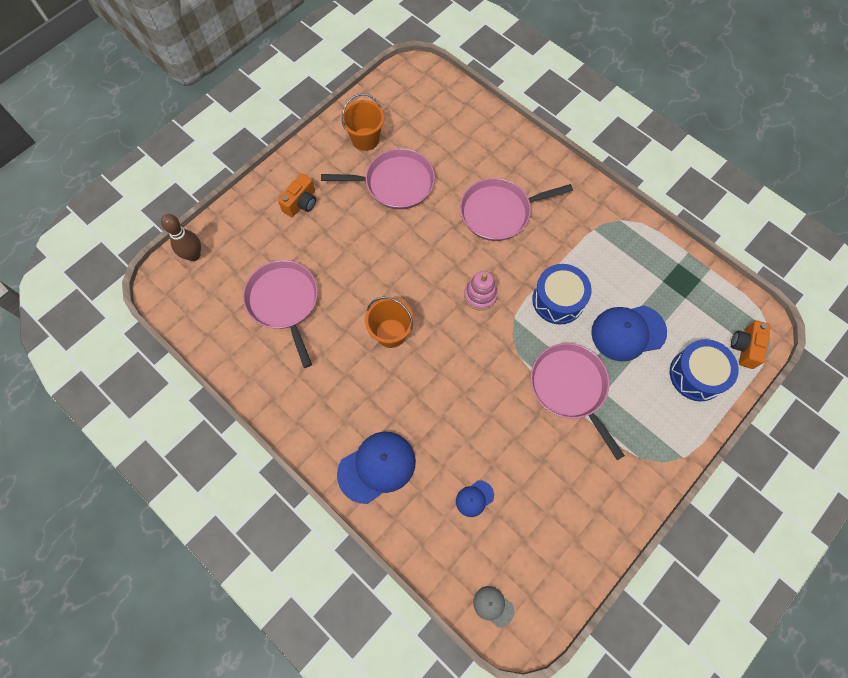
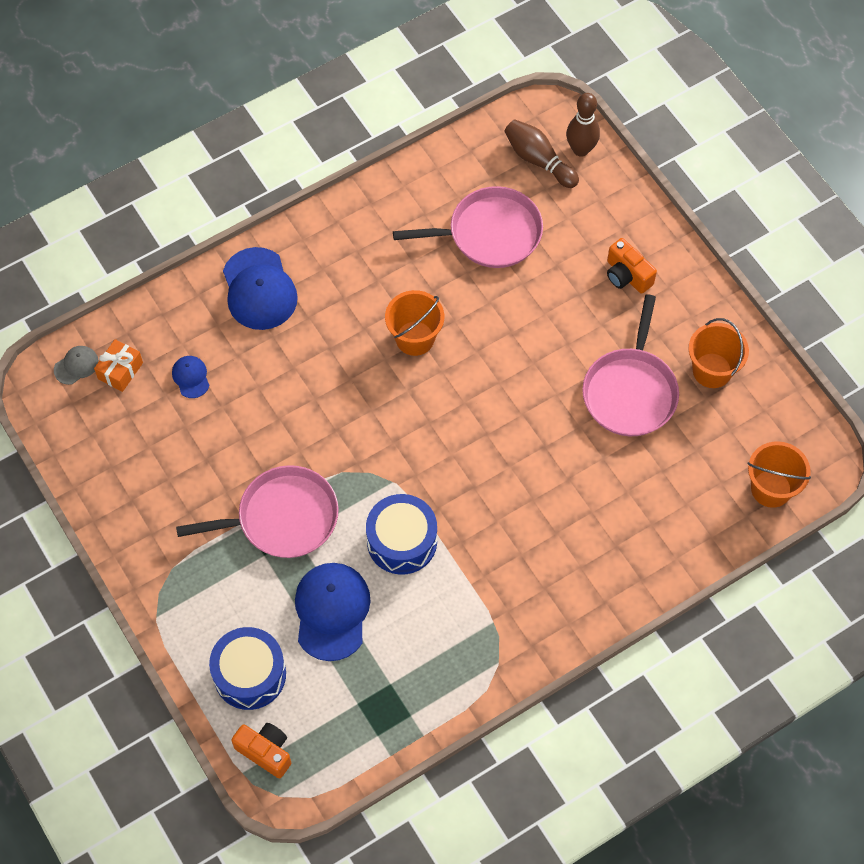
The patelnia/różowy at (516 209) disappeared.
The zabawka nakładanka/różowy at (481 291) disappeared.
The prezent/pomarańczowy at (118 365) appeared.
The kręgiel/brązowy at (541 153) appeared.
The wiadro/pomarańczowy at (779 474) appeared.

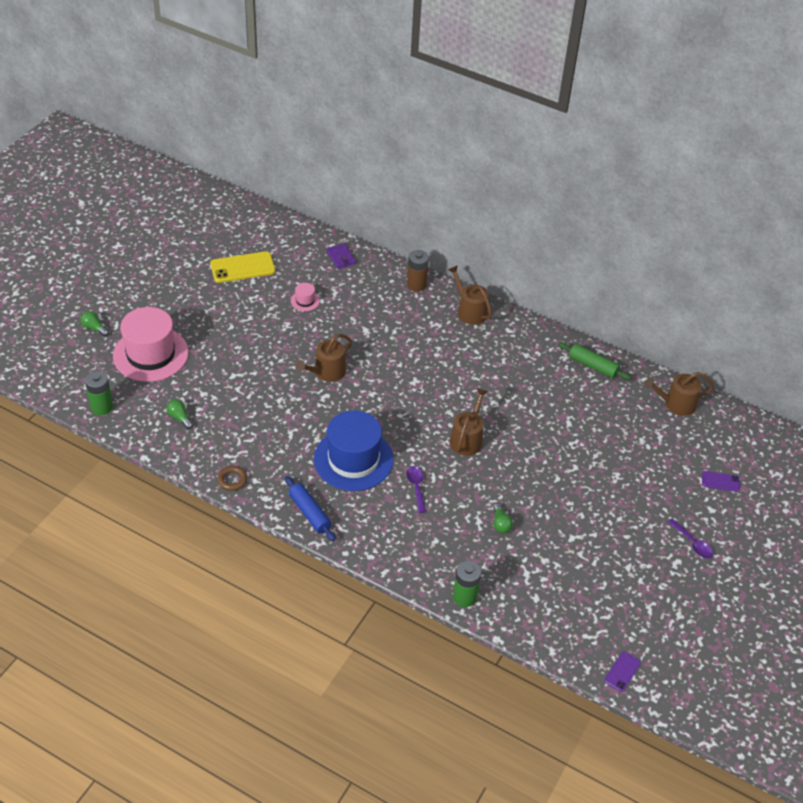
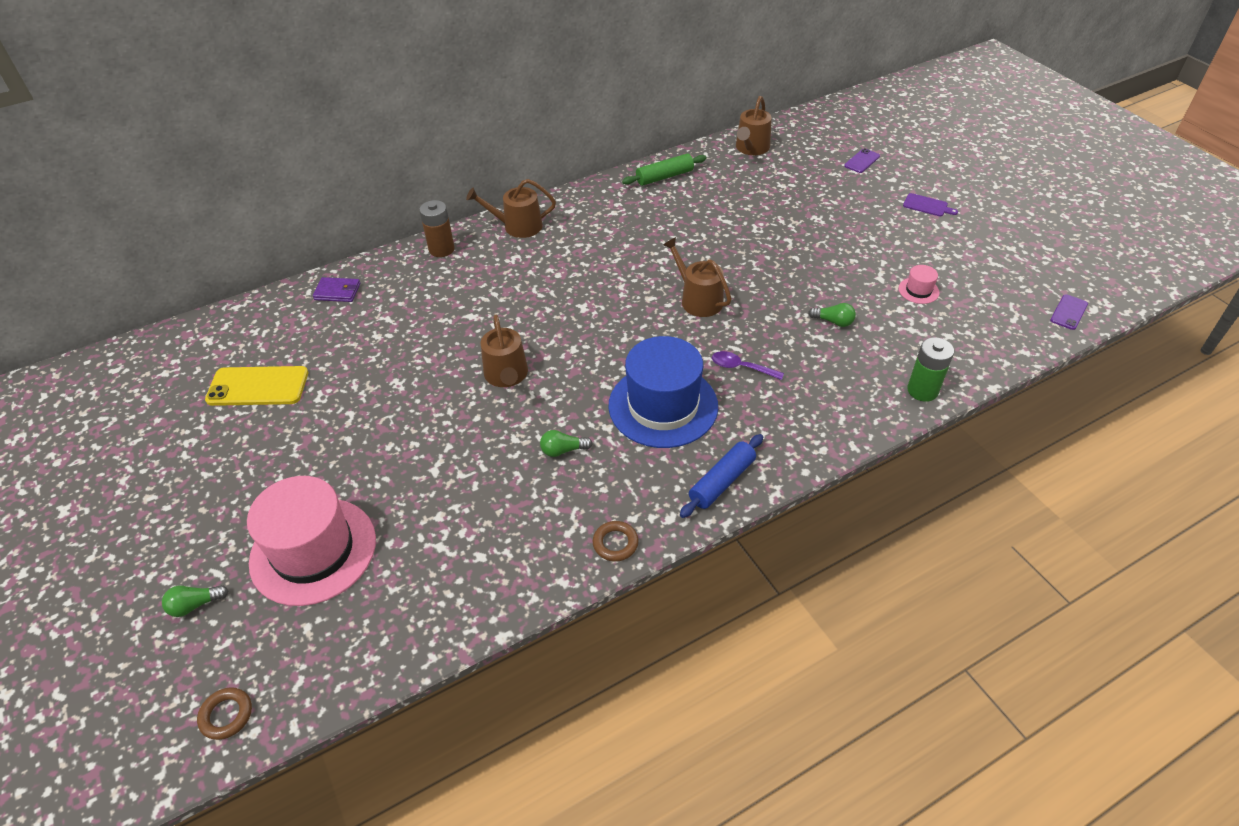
The bateria/zielony at (99 393) disappeared.
The pierścień/brązowy at (224 713) appeared.
The żarówka/zielony moved from (180 414) to (566 443).
The kapelusz/różowy moved from (305 297) to (919 284).
The łyżka/fioletowy at (690 538) was replaced by the deska do krojenia/fioletowy at (930 204).
The telefon/żółty at (242 267) turned 75 degrees clockwise.
The wałek do ciasta/niebieski at (310 508) turned 45 degrees counterclockwise.
The telefon/fioletowy at (622 671) turned 60 degrees clockwise.

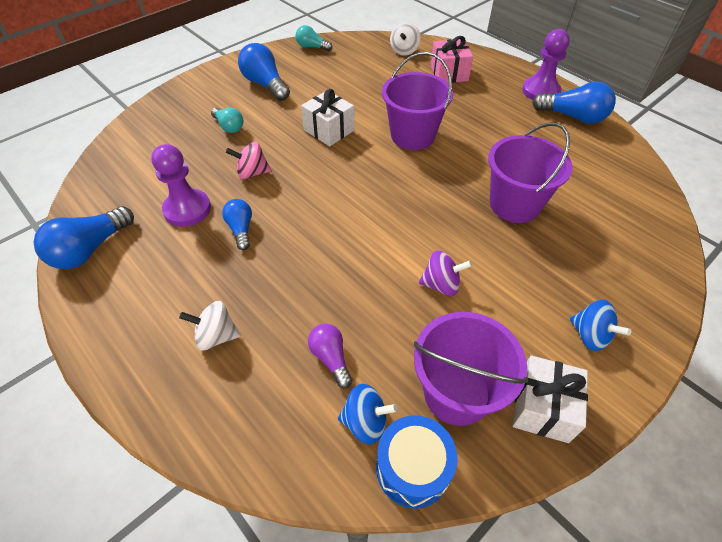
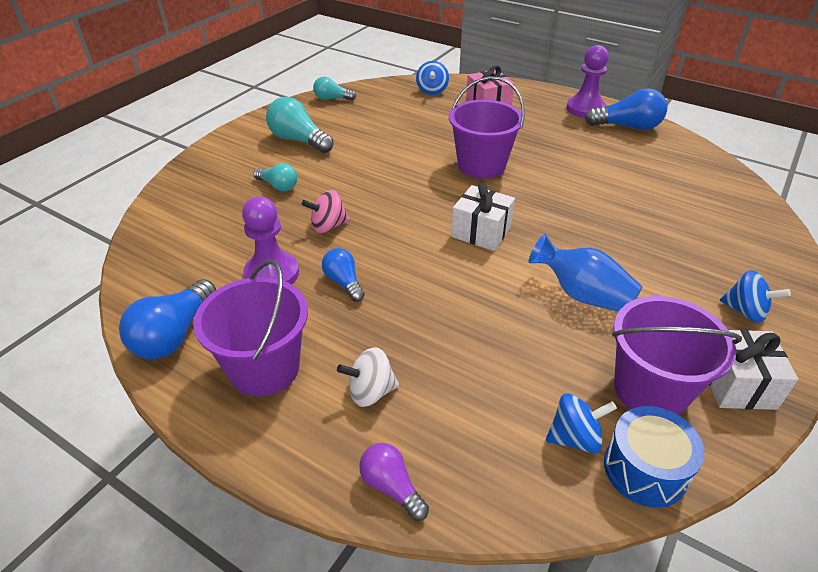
The prezent/biały moved from (327 117) to (483 217).
The żarówka/fioletowy moved from (330 356) to (394 482).
The wiadro/fioletowy moved from (530 172) to (250 328).
The bączek/fioletowy at (445 273) was replaced by the wazon/niebieski at (586 273).
The żarówka/niebieski at (264 72) became the żarówka/turkusowy at (300 125).
The bączek/biały at (405 39) became the bączek/niebieski at (432 78).

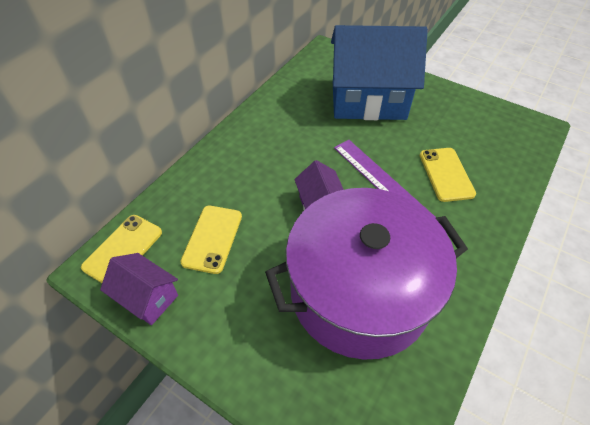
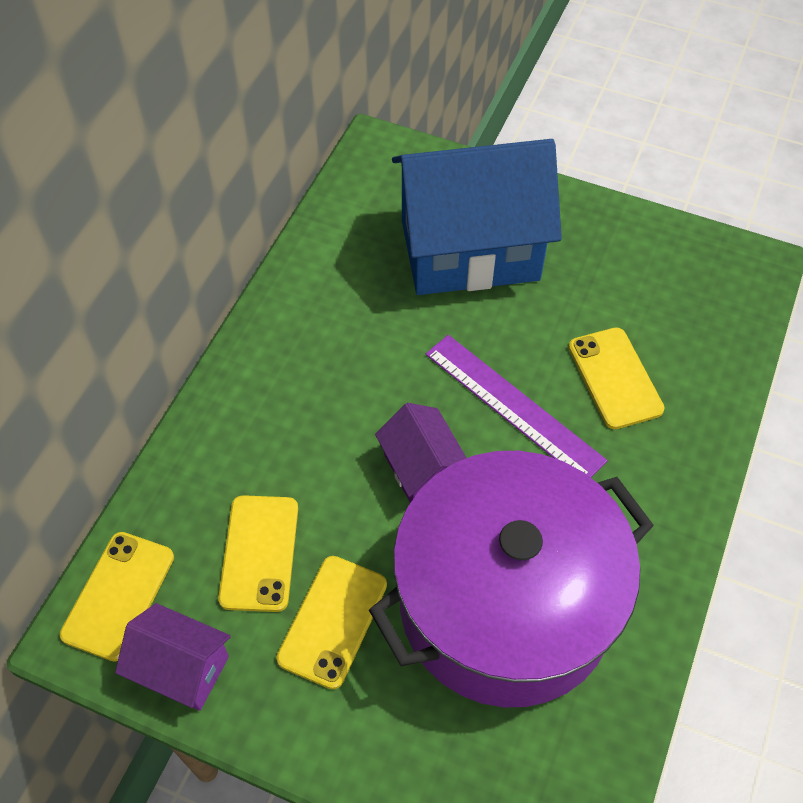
The telefon/żółty at (331 622) appeared.

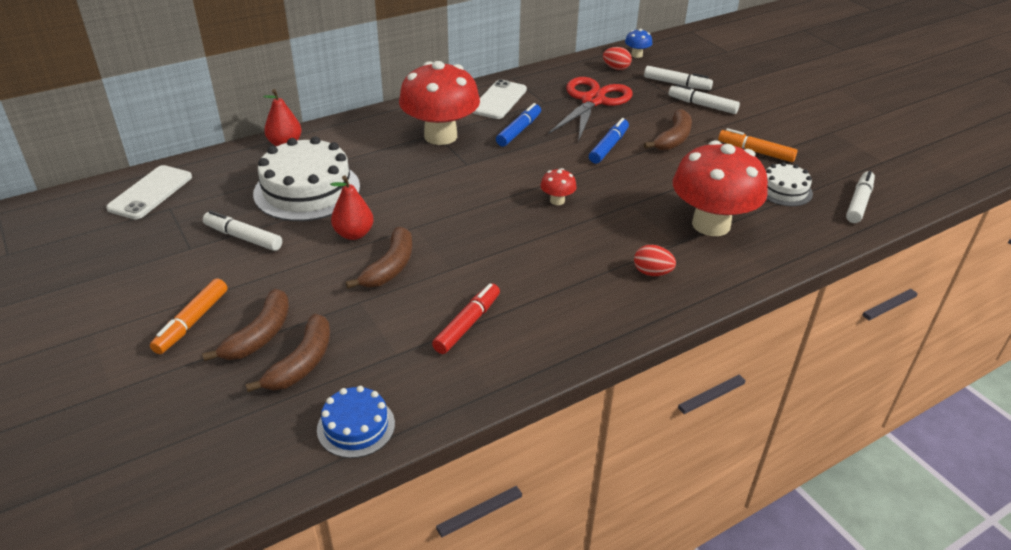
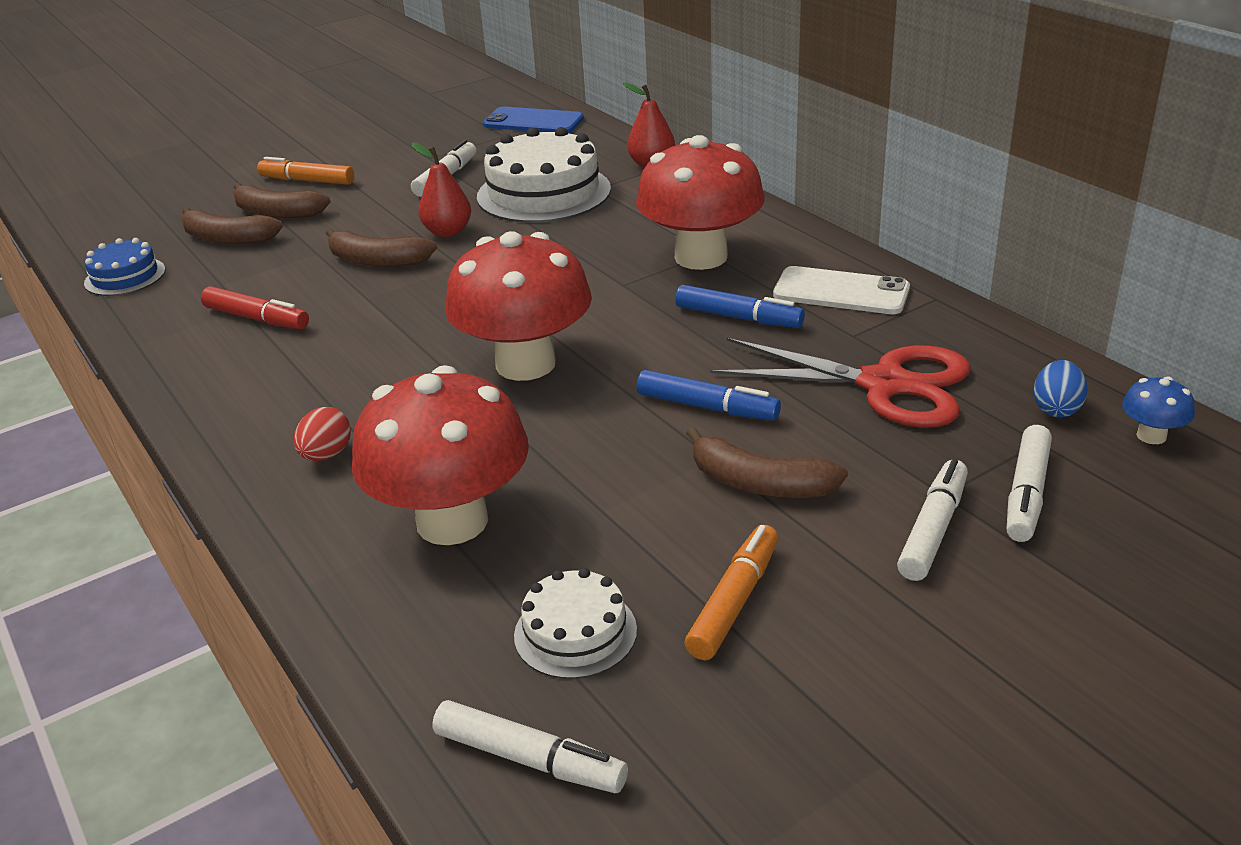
The telefon/biały at (149 192) became the telefon/niebieski at (533 120).
The jajko/czerwony at (617 58) became the jajko/niebieski at (1060 388).
The grzyb/czerwony at (558 186) changed to 2.45 times the size.

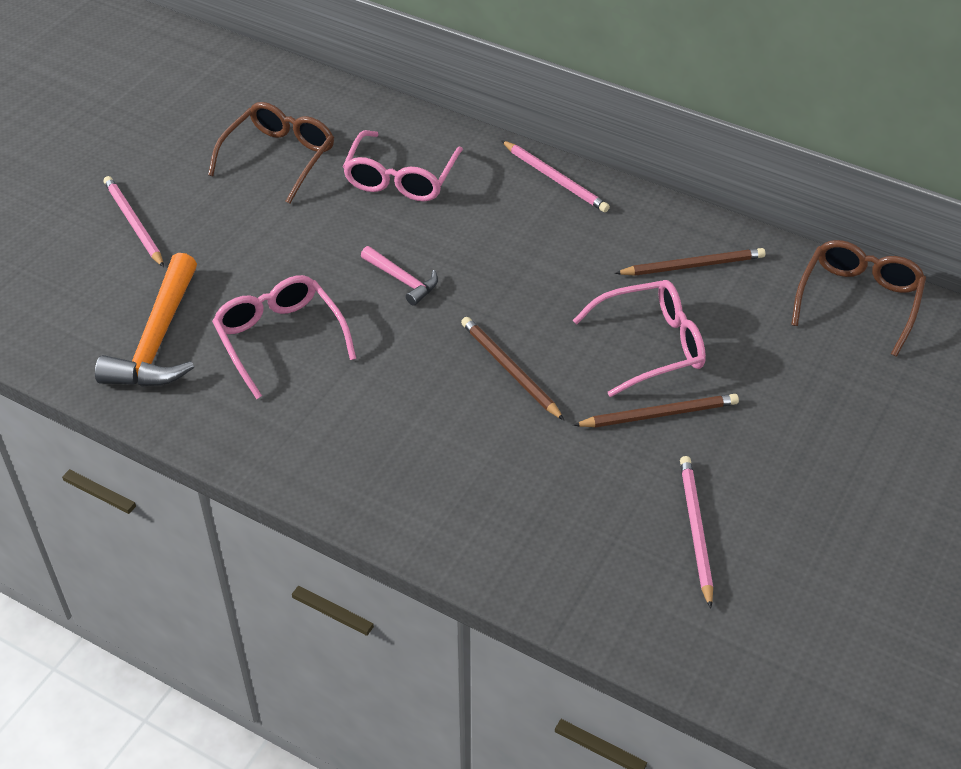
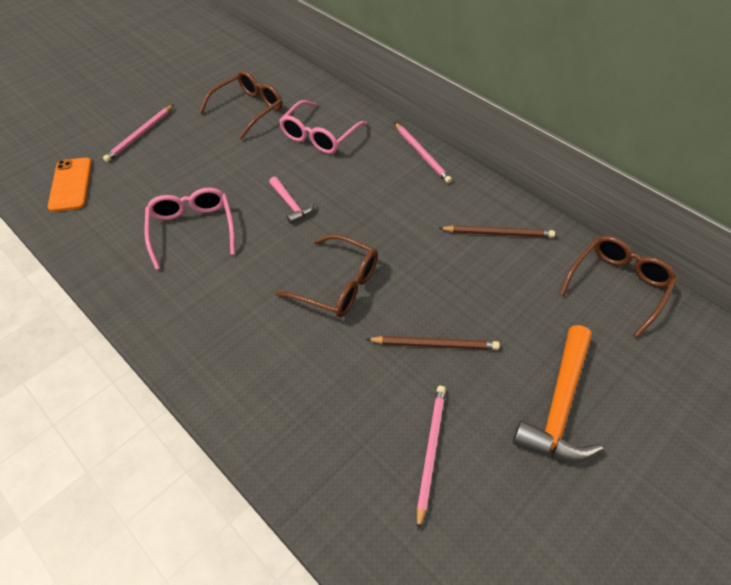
The okulary/różowy at (639 338) disappeared.
The telefon/pomarańczowy at (70 185) appeared.
The młotek/pomarańczowy moved from (146 320) to (558 393).
The ołówek/brązowy at (512 368) was replaced by the okulary/brązowy at (326 276).
The ołówek/różowy at (134 221) turned 135 degrees counterclockwise.

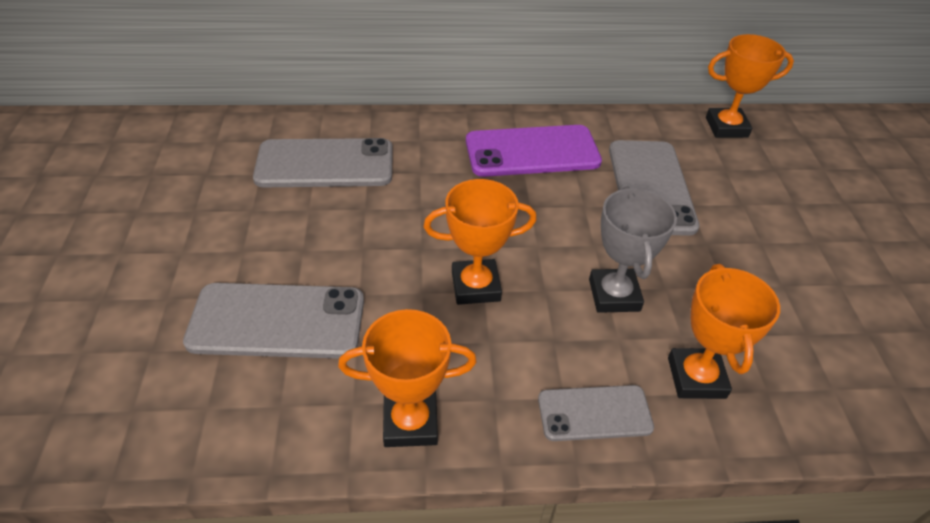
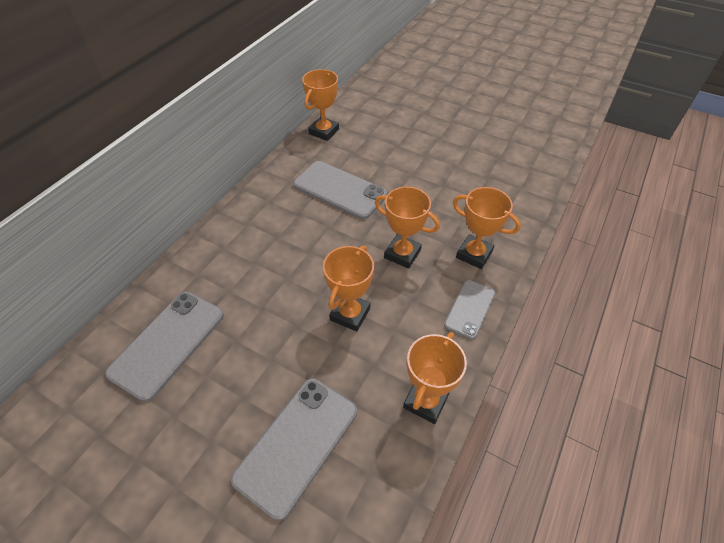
The telefon/fioletowy at (534 151) disappeared.
The puchar/szary at (633 249) became the puchar/pomarańczowy at (407 228).

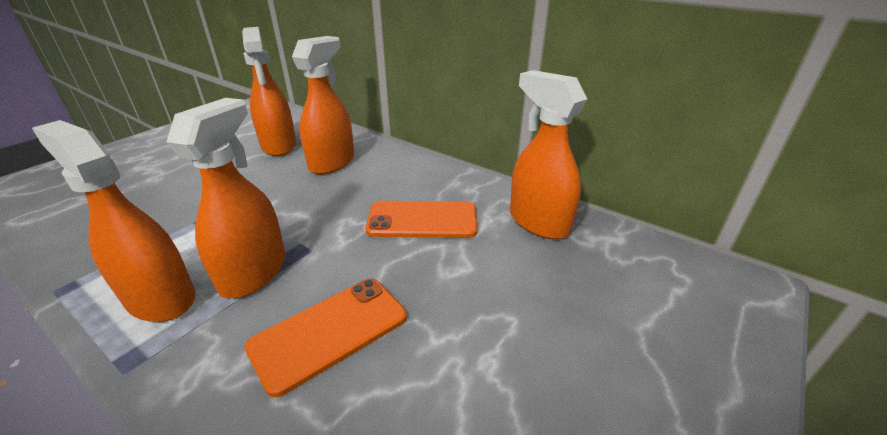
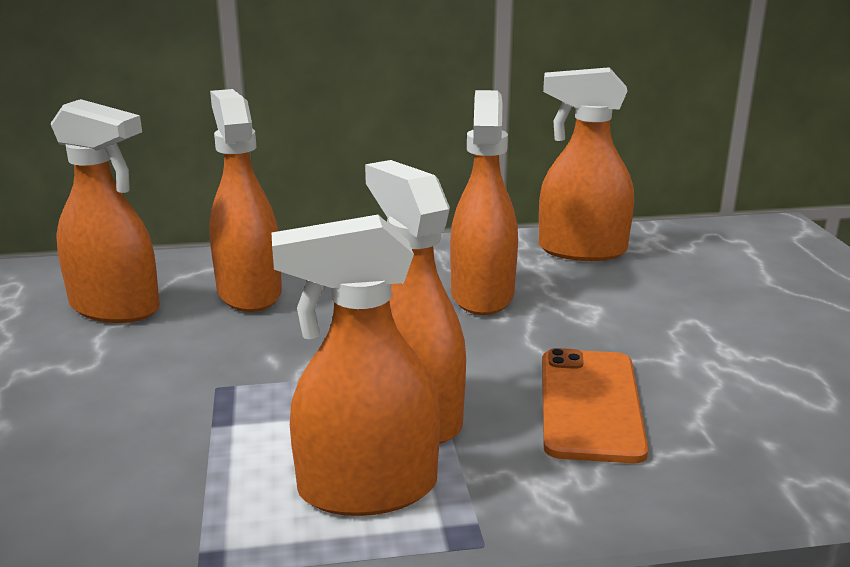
The telefon/pomarańczowy at (421 219) was replaced by the spryskiwacz/pomarańczowy at (484 202).

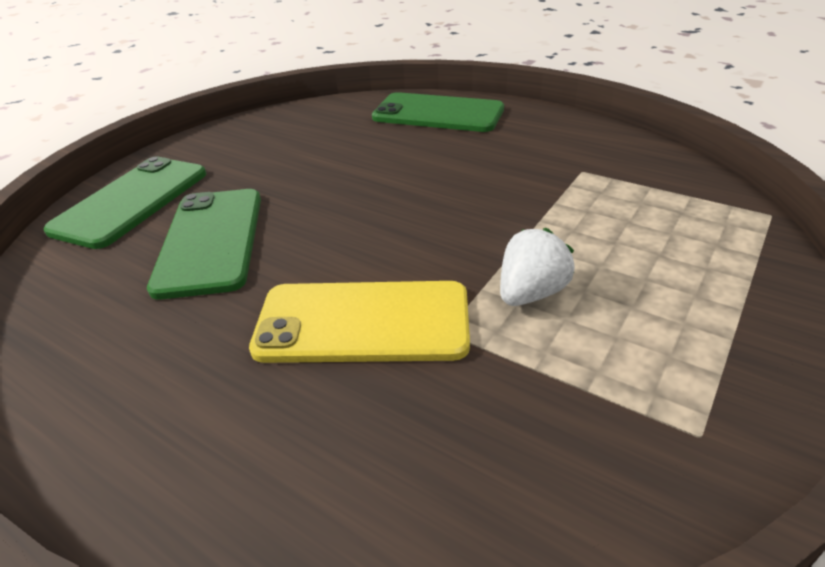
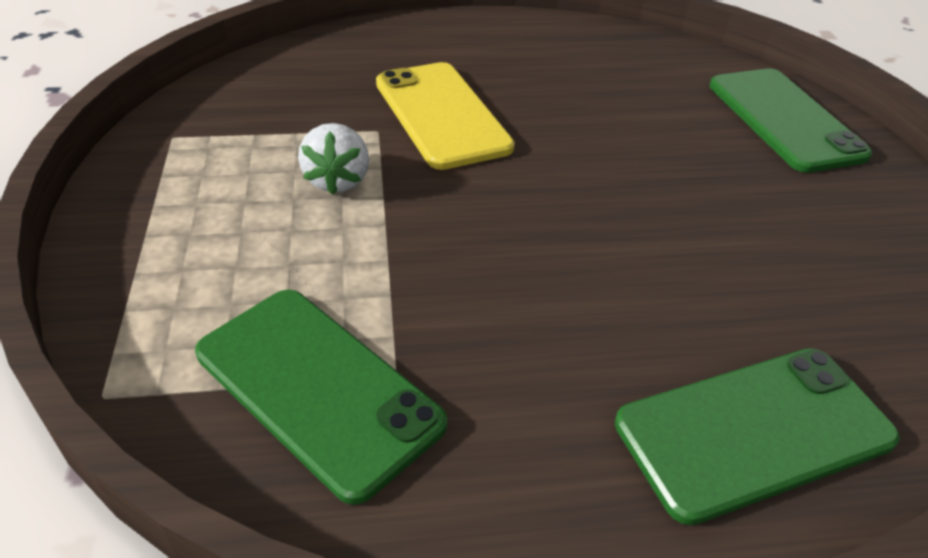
The telefon/zielony moved from (204 244) to (321 397).
The telefon/żółty at (359 322) turned 75 degrees counterclockwise.

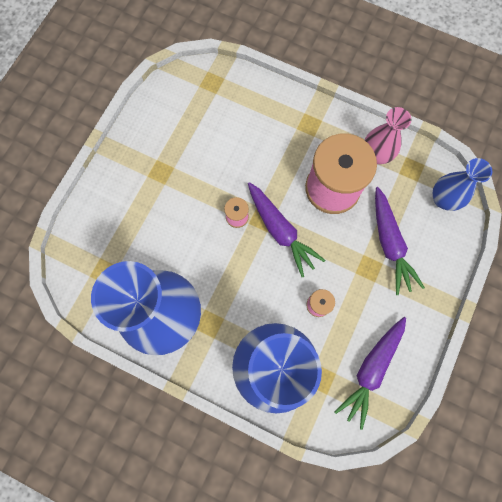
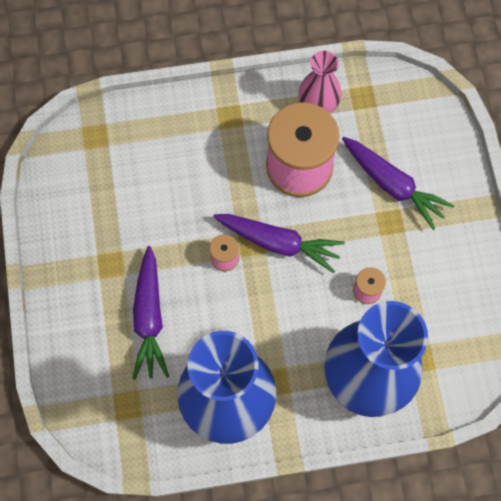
The wazon/niebieski at (462 184) disappeared.
The marchewka/fioletowy moved from (370 373) to (150 313).

